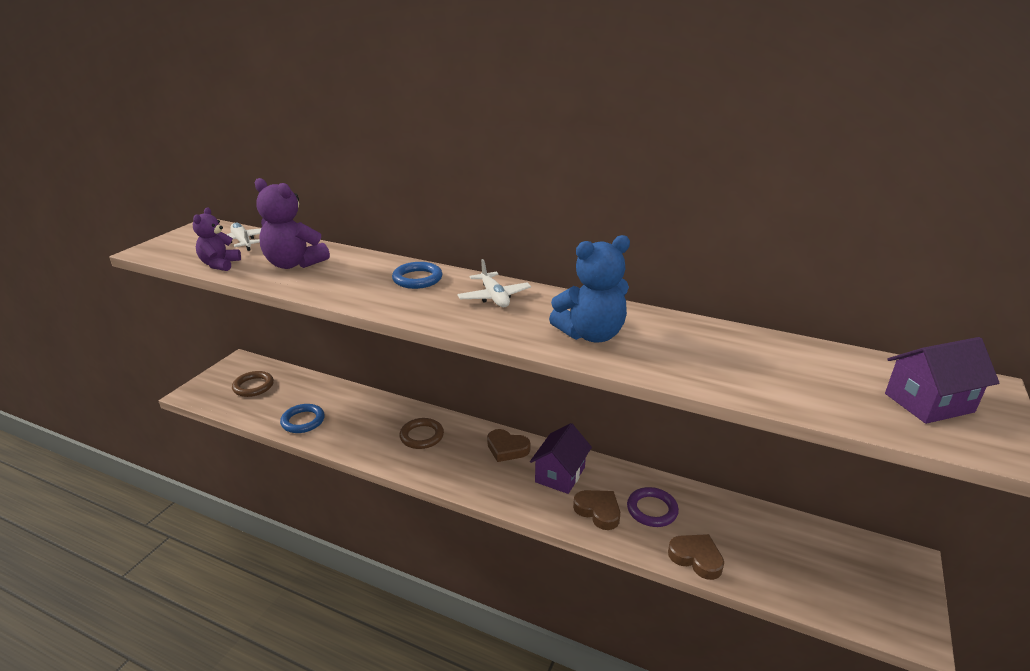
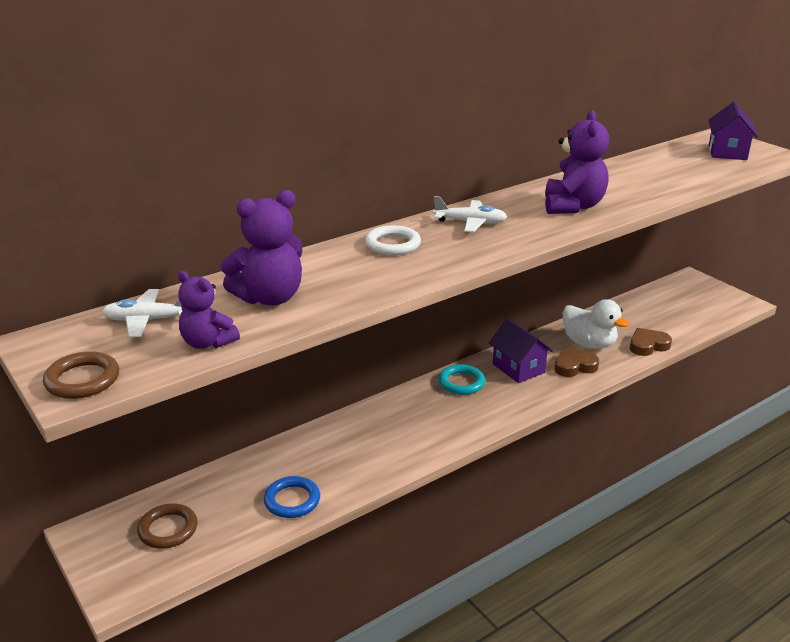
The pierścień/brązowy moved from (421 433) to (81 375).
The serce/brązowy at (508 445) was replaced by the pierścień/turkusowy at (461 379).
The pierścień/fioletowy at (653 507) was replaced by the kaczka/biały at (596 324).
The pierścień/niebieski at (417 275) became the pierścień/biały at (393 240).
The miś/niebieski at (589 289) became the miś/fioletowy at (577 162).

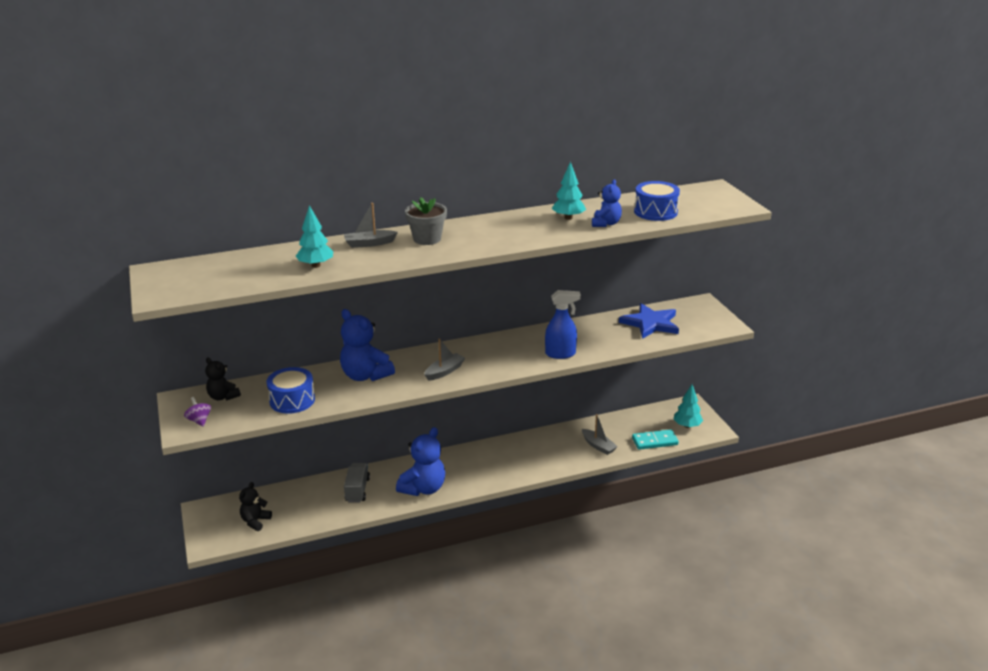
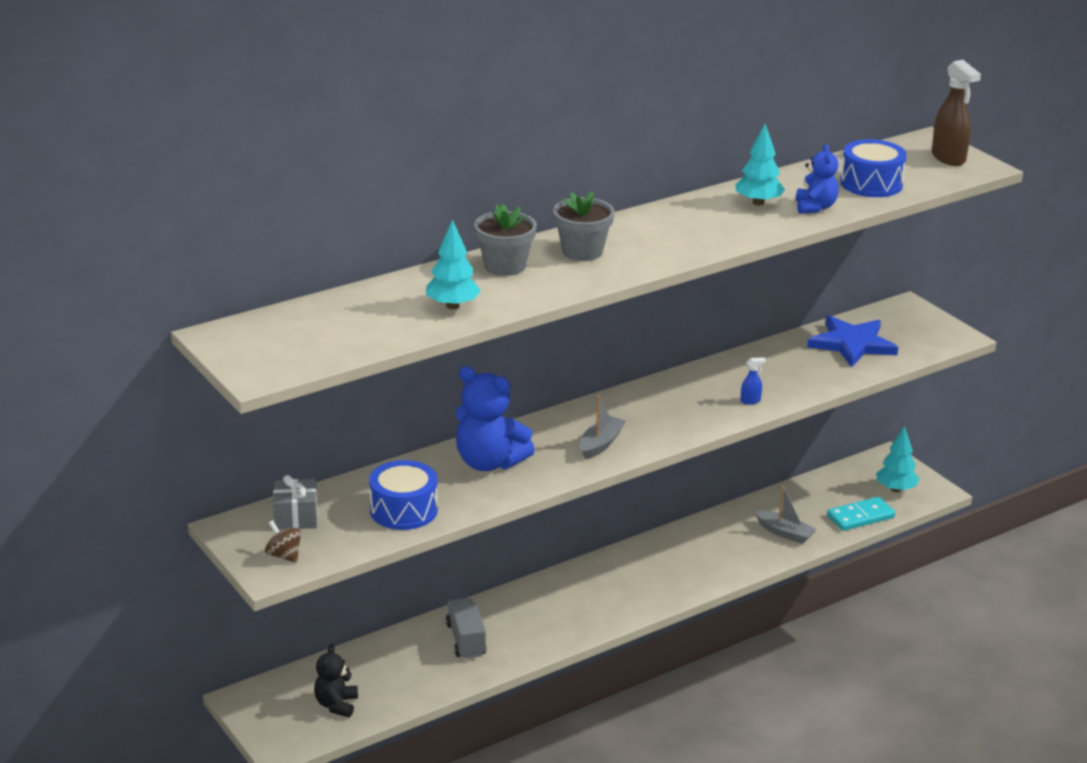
The miś/niebieski at (420 461) disappeared.
The spryskiwacz/brązowy at (956 113) appeared.
The miś/czarny at (223 378) was replaced by the prezent/szary at (295 502).
The łódka/szary at (371 225) was replaced by the doniczka/szary at (505 240).
The bączek/fioletowy at (197 412) became the bączek/brązowy at (283 541).
The spryskiwacz/niebieski at (563 324) changed to 0.47 times the size.

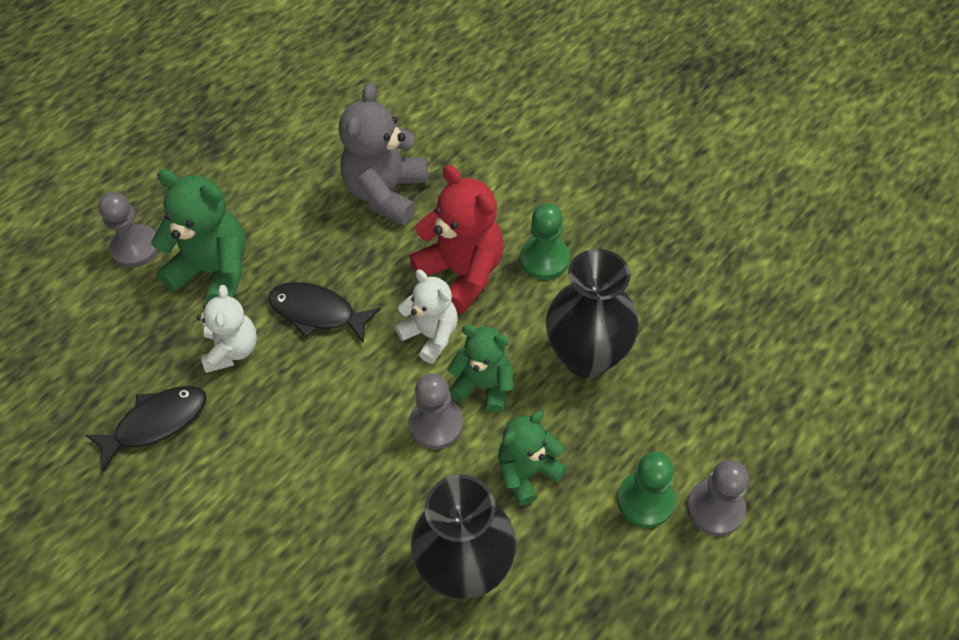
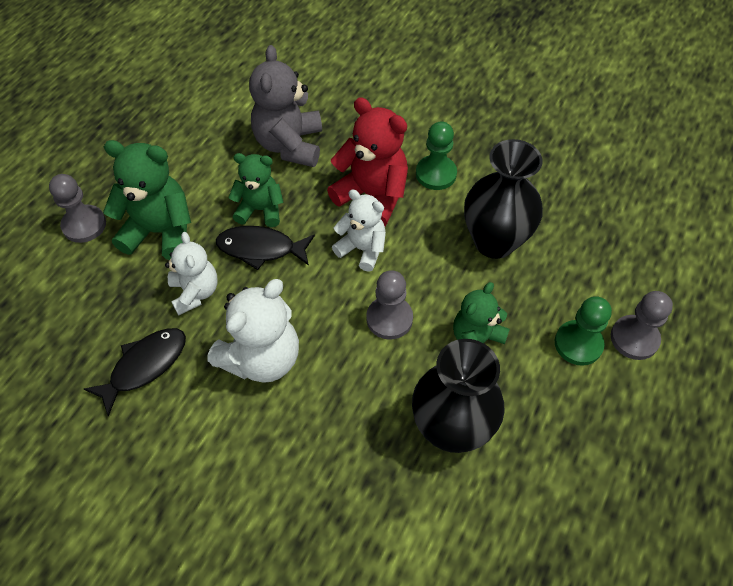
The miś/biały at (253 331) appeared.
The miś/zielony moved from (480 369) to (256 190).

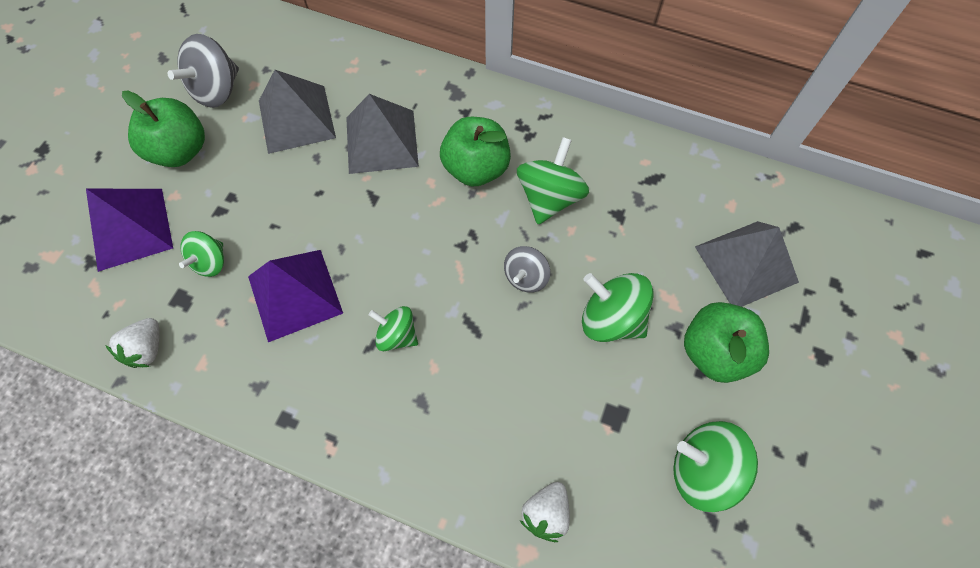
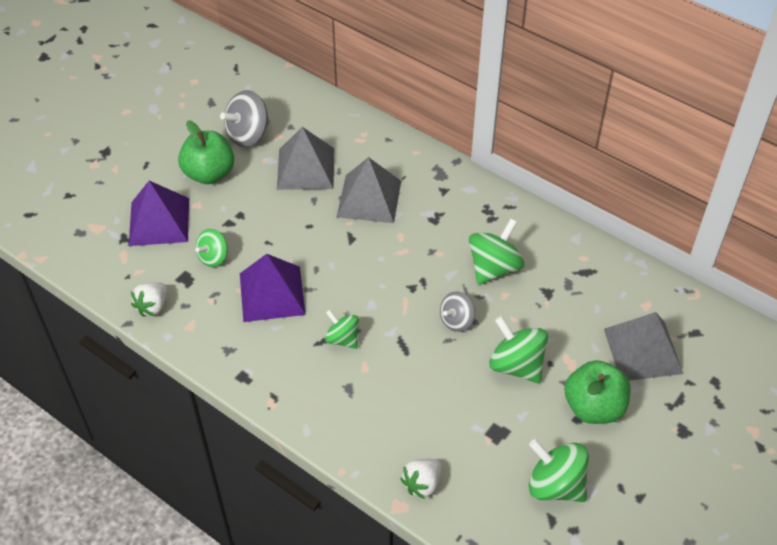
The jabłko/zielony at (475 152) disappeared.

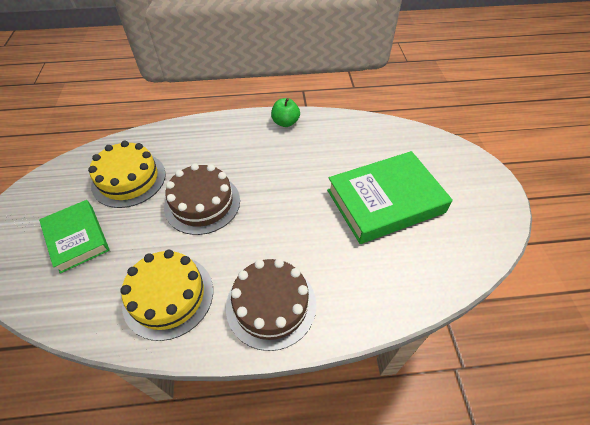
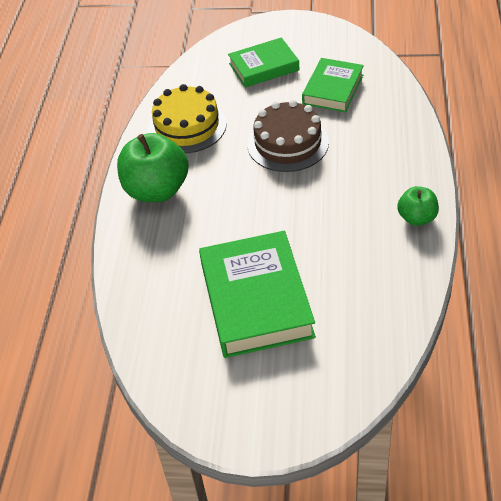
The tort/żółty at (127 174) was replaced by the książka/zielony at (333 85).
The tort/brązowy at (271 305) was replaced by the jabłko/zielony at (153 167).

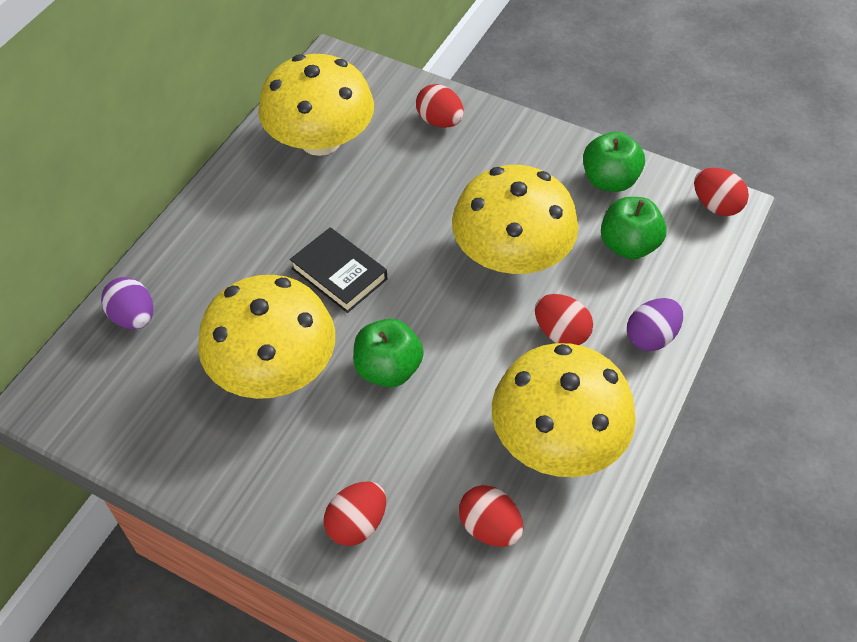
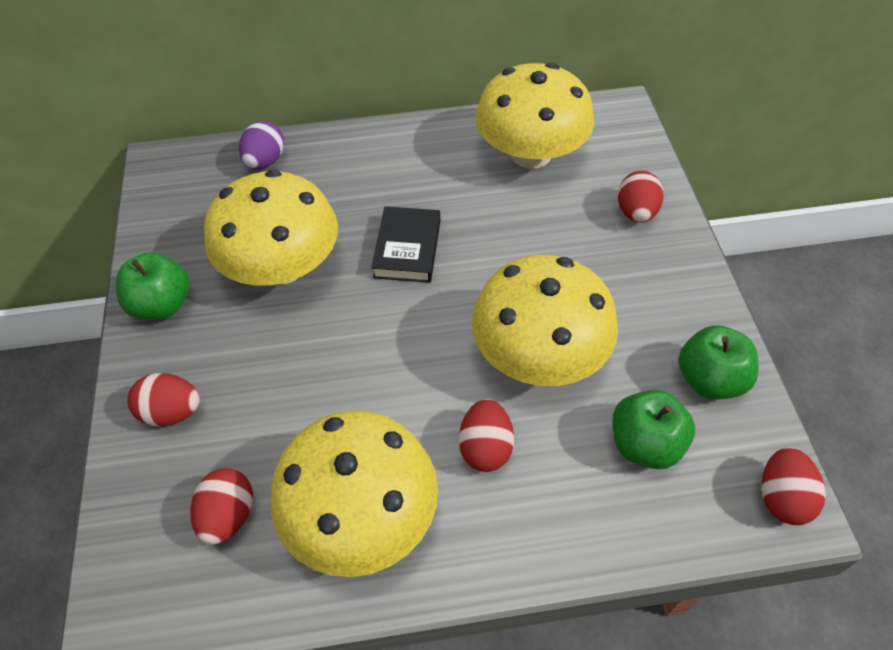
The jajko/fioletowy at (655 324) disappeared.
The jabłko/zielony moved from (388 353) to (153 286).

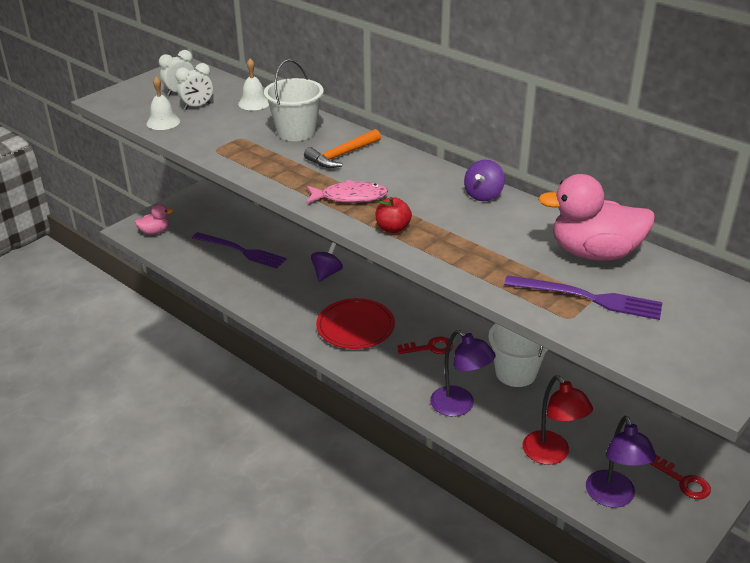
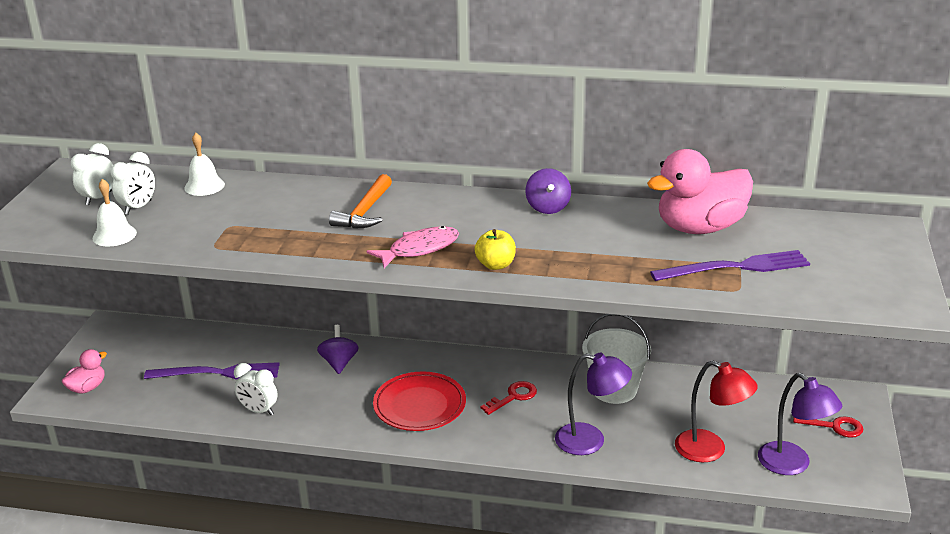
The wiadro/biały at (294 100) disappeared.
The budzik/biały at (256 389) appeared.
The jabłko/czerwony at (394 215) became the jabłko/żółty at (495 249).

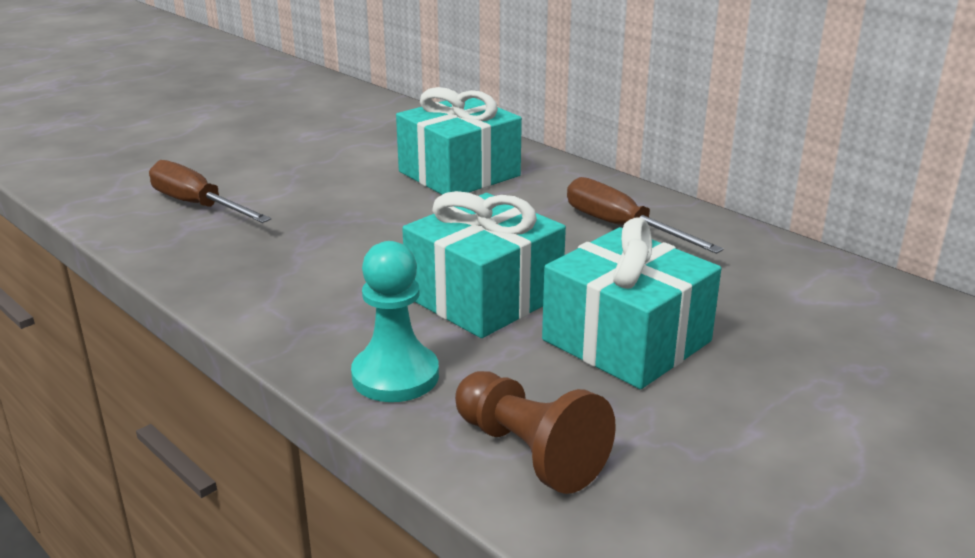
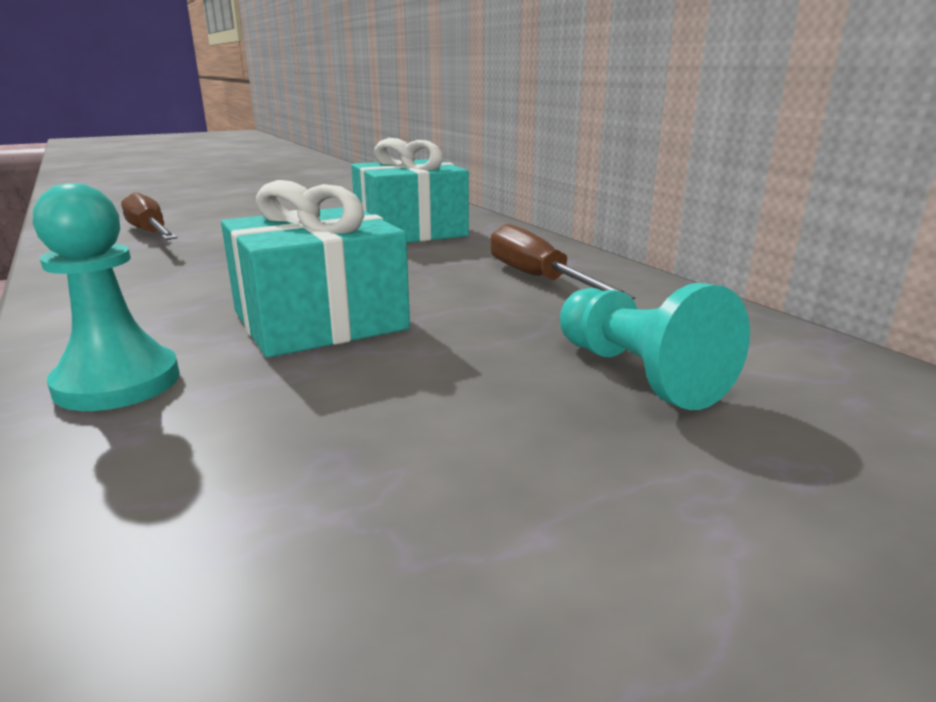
The pionek/brązowy at (535 432) disappeared.
The prezent/turkusowy at (631 303) disappeared.
The pionek/turkusowy at (655 346) appeared.

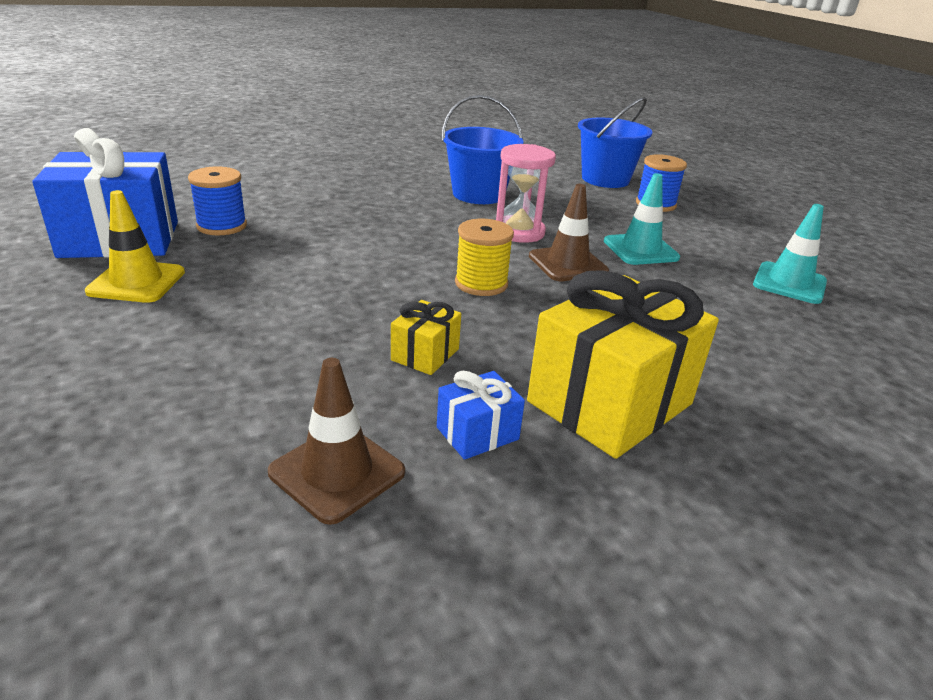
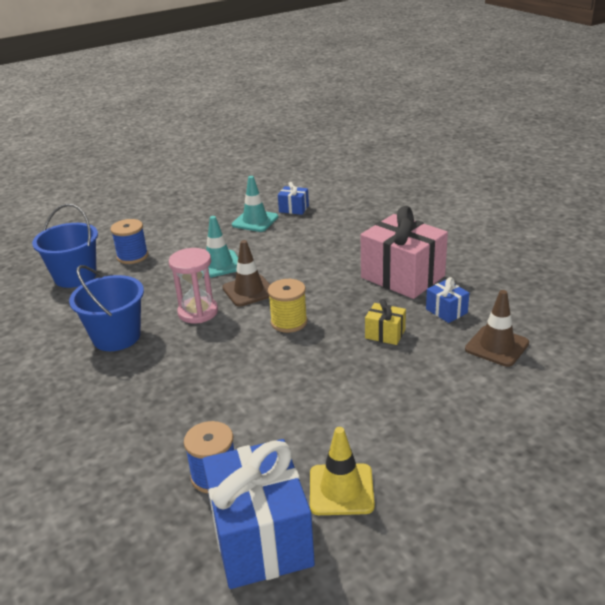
The prezent/niebieski at (293 198) appeared.
The prezent/żółty at (623 364) became the prezent/różowy at (404 252).

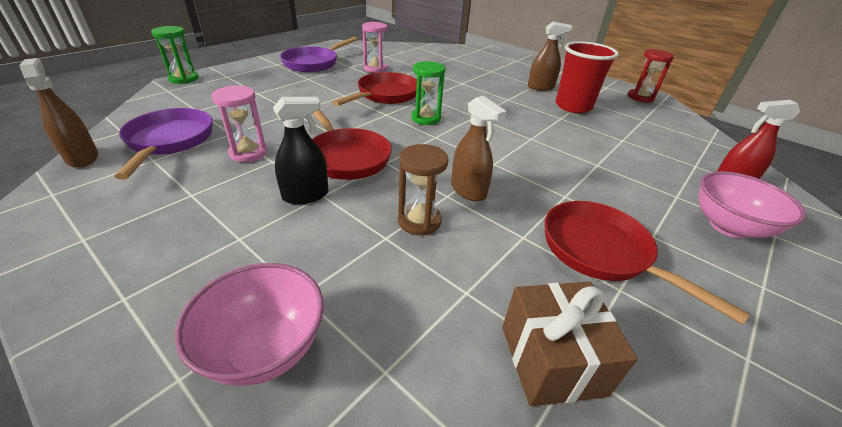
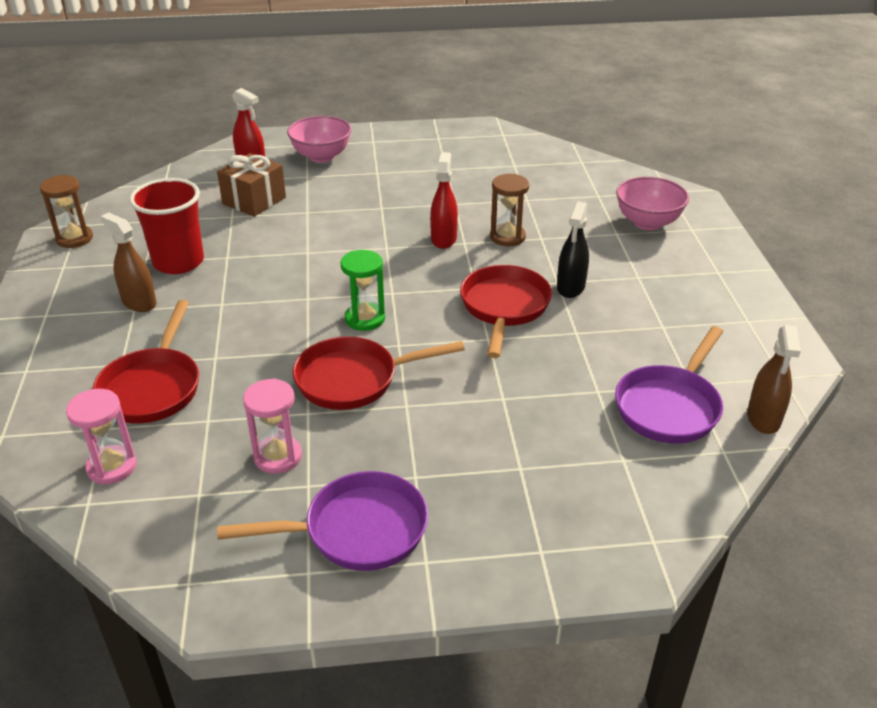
The klepsydra/zielony at (174 55) disappeared.
The klepsydra/różowy moved from (239 124) to (101 437).
The prezent/brązowy moved from (570 344) to (251 185).
The patelnia/czerwony moved from (647 263) to (146 361).
The spryskiwacz/brązowy at (478 148) became the spryskiwacz/czerwony at (444 200).
The klepsydra/czerwony at (651 75) became the klepsydra/brązowy at (66 211).
The spryskiwacz/czarny at (301 150) turned 90 degrees counterclockwise.

